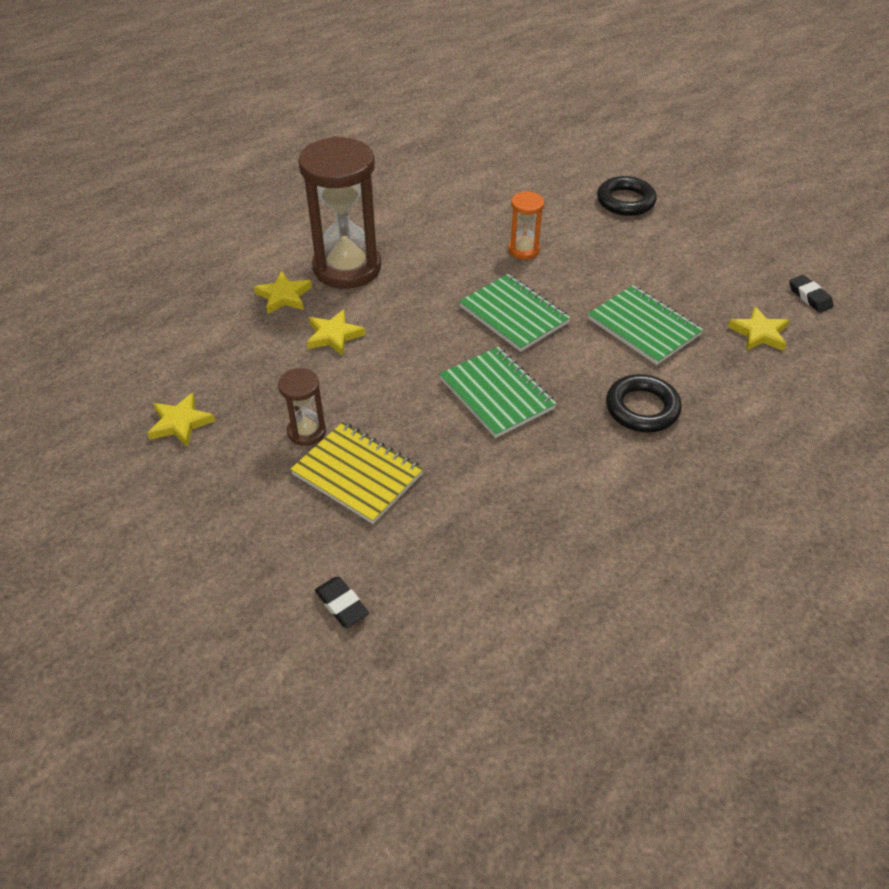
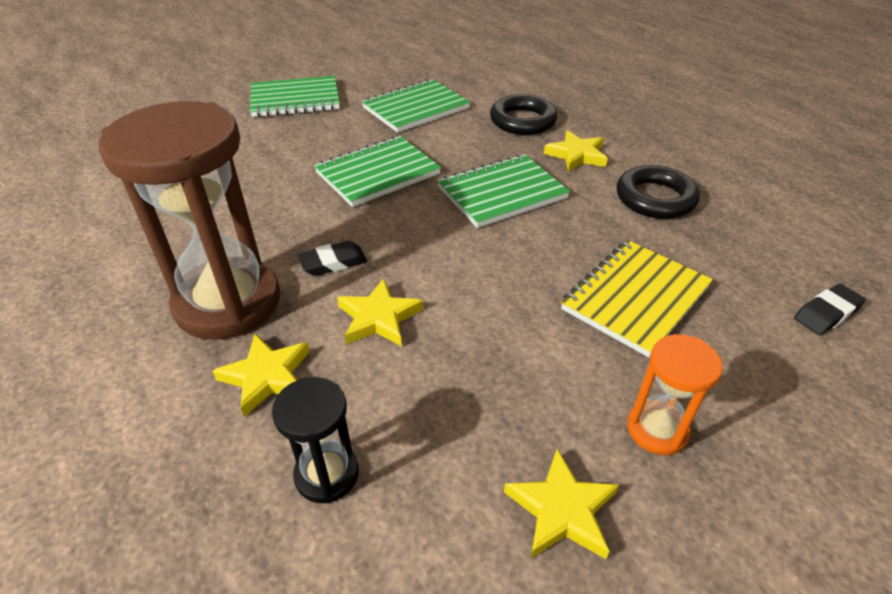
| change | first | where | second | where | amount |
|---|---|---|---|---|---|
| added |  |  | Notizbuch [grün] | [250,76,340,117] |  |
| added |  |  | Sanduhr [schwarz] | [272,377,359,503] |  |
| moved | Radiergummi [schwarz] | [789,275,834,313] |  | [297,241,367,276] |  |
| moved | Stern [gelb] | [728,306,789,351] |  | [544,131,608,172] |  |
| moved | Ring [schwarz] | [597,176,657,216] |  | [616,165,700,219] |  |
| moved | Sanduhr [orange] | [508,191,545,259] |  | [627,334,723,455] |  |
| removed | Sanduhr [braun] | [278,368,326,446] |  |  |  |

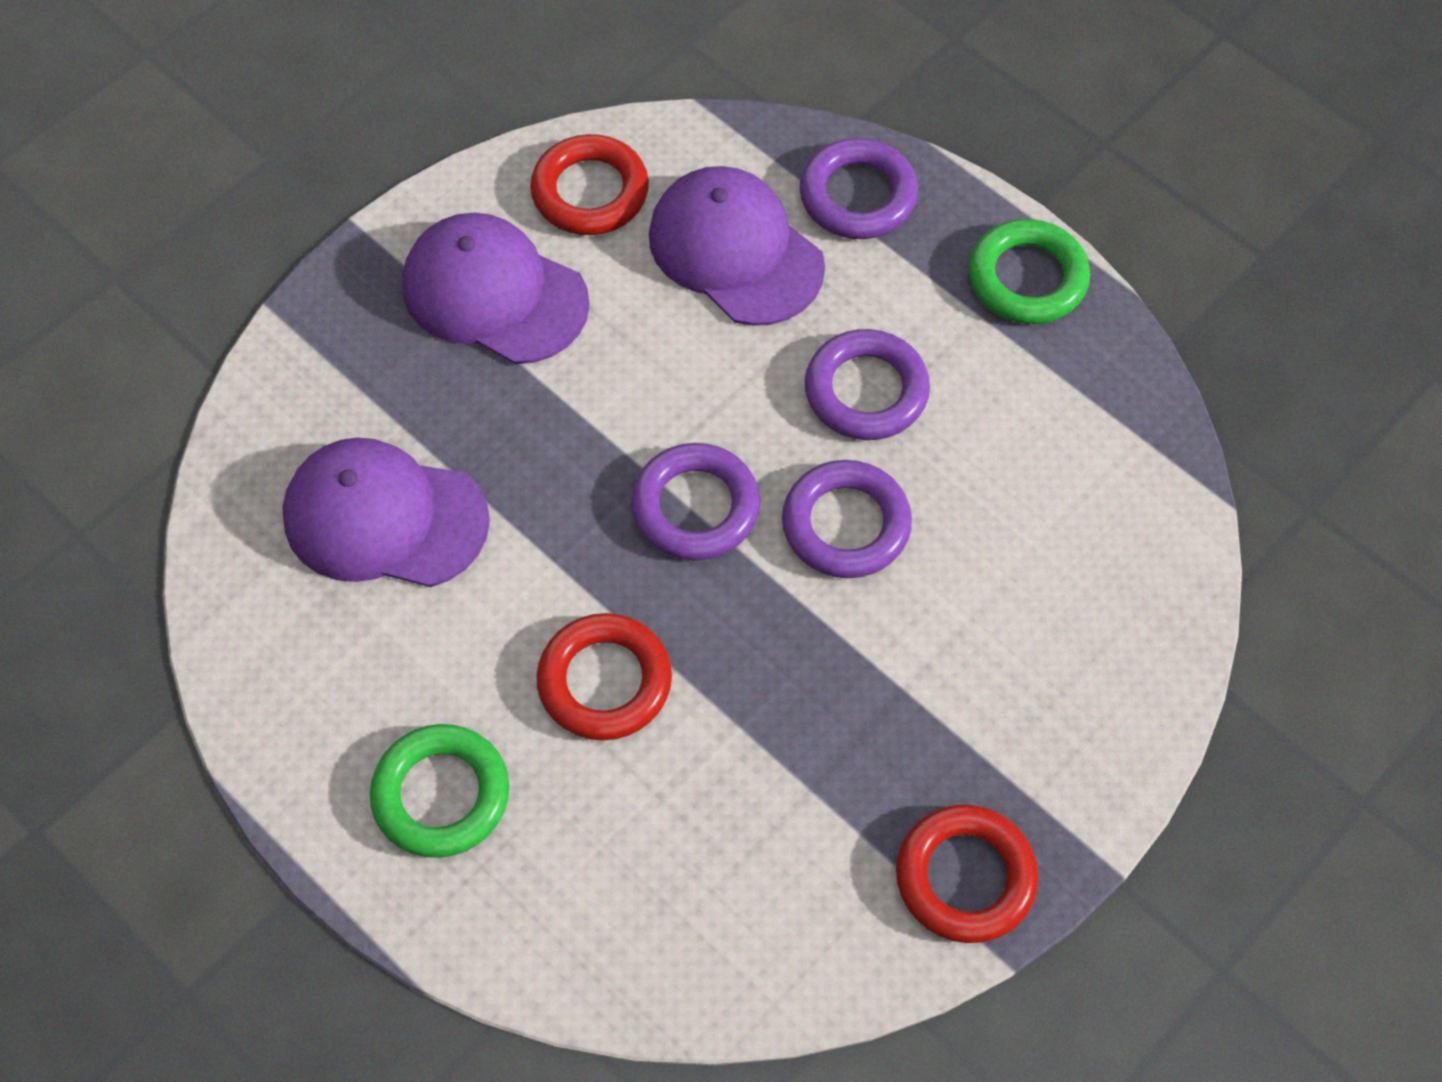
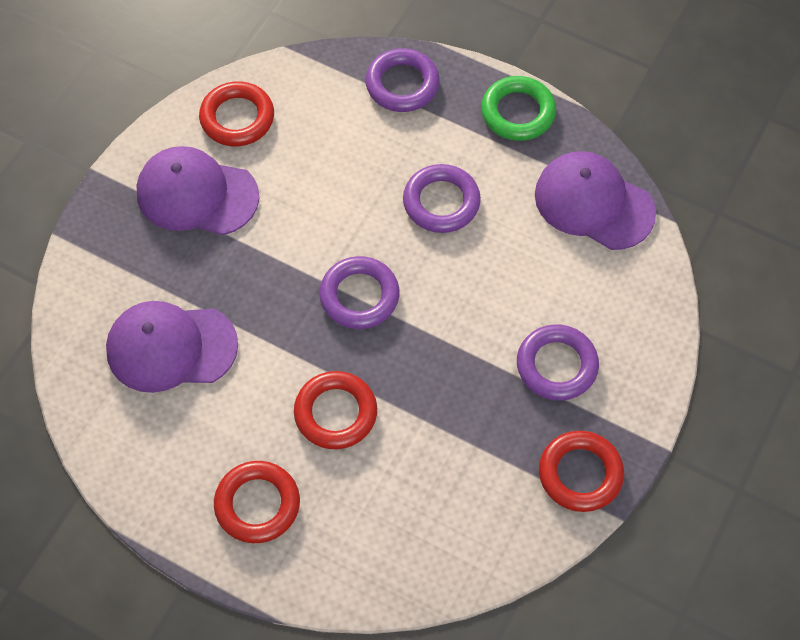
| change | first | where | second | where | amount |
|---|---|---|---|---|---|
| recoloured | Ring [grün] | [370,724,509,858] | Ring [rot] | [214,461,300,543] |  |
| moved | Ring [lila] | [782,460,912,578] |  | [517,324,599,401] |  |
| moved | Kappe [lila] | [649,166,825,326] |  | [535,151,656,250] |  |

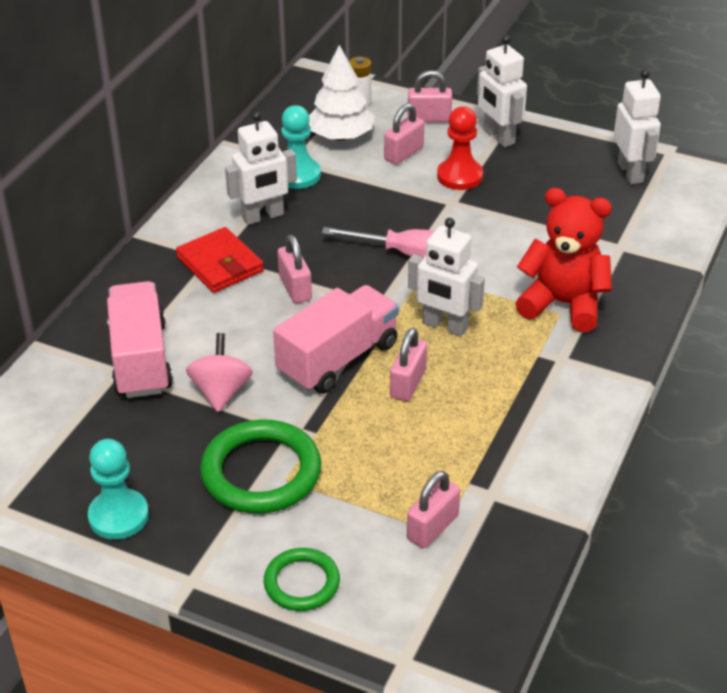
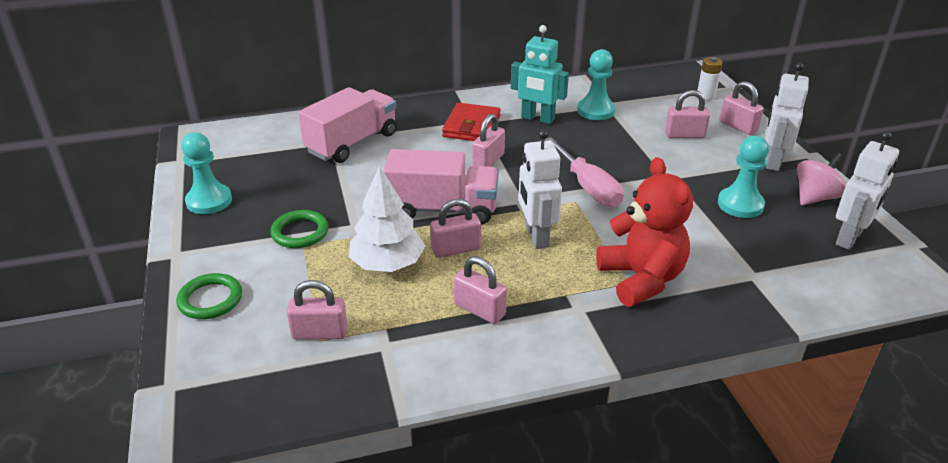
| change | first | where | second | where | amount |
|---|---|---|---|---|---|
| resized | Ring [grün] | [200,419,321,514] |  | [270,210,329,248] | x0.59 |
| moved | Baum [weiß] | [309,45,374,141] |  | [348,166,425,272] |  |
| added |  |  | Vorhängeschloss [rosa] | [454,256,507,324] |  |
| recoloured | Roboter [weiß] | [225,111,297,225] | Roboter [türkis] | [511,25,569,124] |  |
| added |  |  | Bauer [türkis] | [718,136,769,218] |  |
| moved | Kreisel [rosa] | [186,333,253,412] |  | [797,153,846,205] |  |
| removed | Bauer [rot] | [437,106,483,190] |  |  |  |

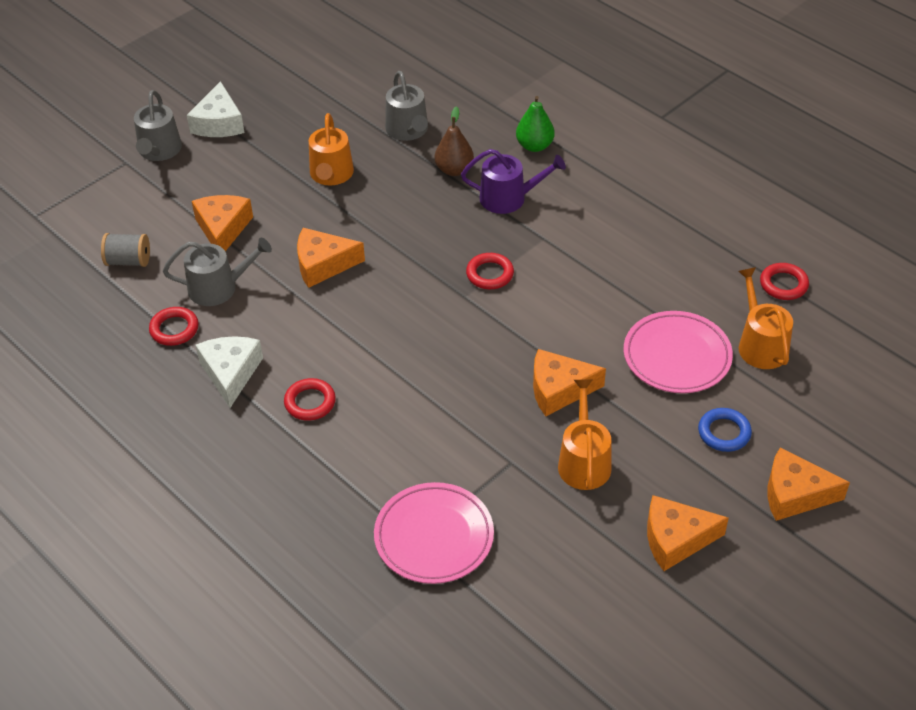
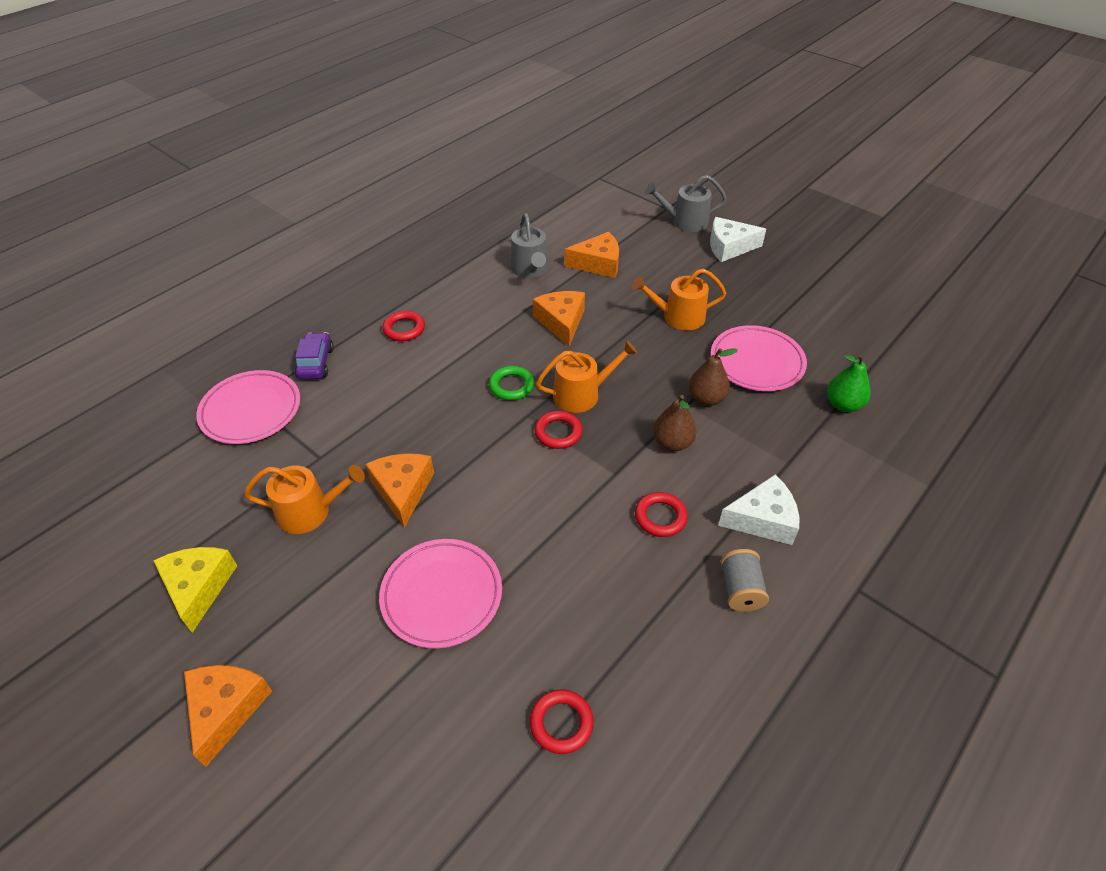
| change | first | where | second | where | amount |
|---|---|---|---|---|---|
| recoloured | Käse [orange] | [647,495,729,571] | Käse [gelb] | [153,547,237,633] |  |
| added |  |  | Auto [lila] | [295,332,334,379] |  |
| added |  |  | Ring [grün] | [489,366,534,400] |  |
| moved | Gießkanne [orange] | [738,267,793,369] |  | [536,340,637,413] |  |
| moved | Ring [rot] | [149,307,198,346] |  | [635,492,688,537] |  |
| replaced | Gießkanne [lila] | [461,149,566,214] | Birne [braun] | [653,395,697,451] |  |
| replaced | Gießkanne [grau] | [385,71,428,141] | Teller [rosa] | [711,325,807,391] |  |
| moved | Käse [weiß] | [196,336,263,408] |  | [718,475,799,545] |  |
| moved | Garnrolle [grau] | [101,233,150,267] |  | [720,549,769,612] |  |
| moved | Birne [grün] | [516,96,555,152] |  | [827,354,871,412] |  |
| removed | Ring [blau] | [698,408,752,452] |  |  |  |

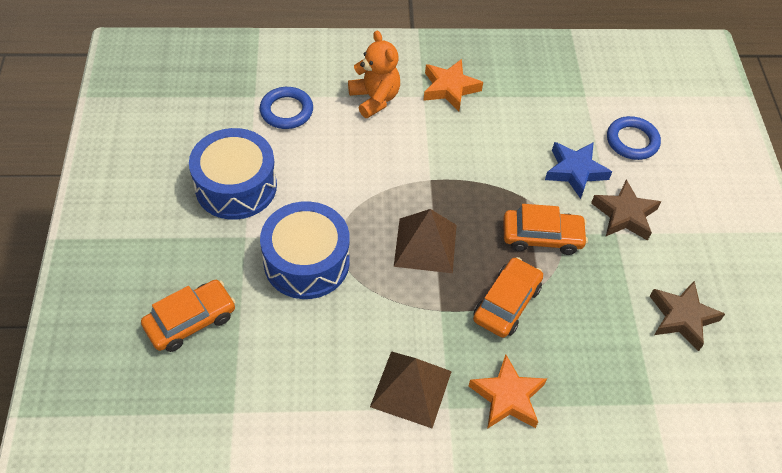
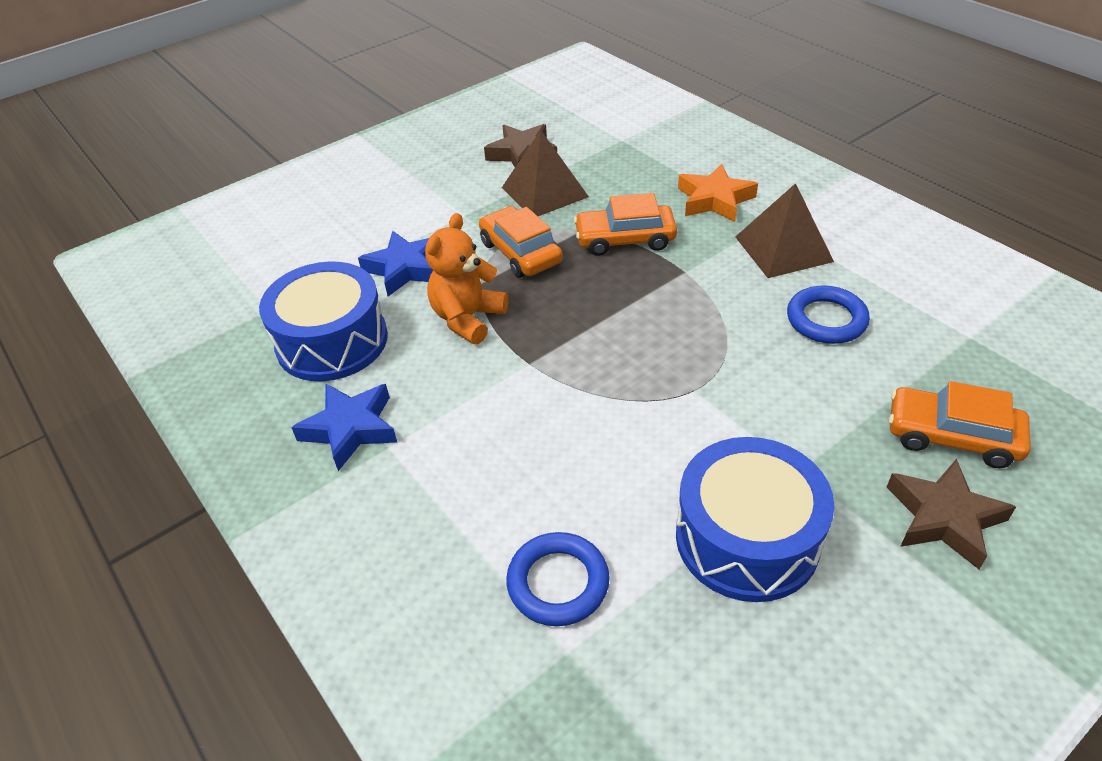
| change | first | where | second | where | amount |
|---|---|---|---|---|---|
| moved | Trommel [blau] | [260,201,350,299] |  | [259,261,388,381] |  |
| recoloured | Stern [orange] | [423,59,483,111] | Stern [blau] | [291,384,397,471] |  |
| moved | Teddybär [orange] | [348,31,400,118] |  | [425,213,508,344] |  |
| moved | Pyramide [braun] | [394,209,457,273] |  | [502,130,589,216] |  |
| moved | Ring [blau] | [607,116,661,160] |  | [787,285,870,344] |  |
| moved | Stern [braun] | [591,179,661,241] |  | [886,459,1016,569] |  |

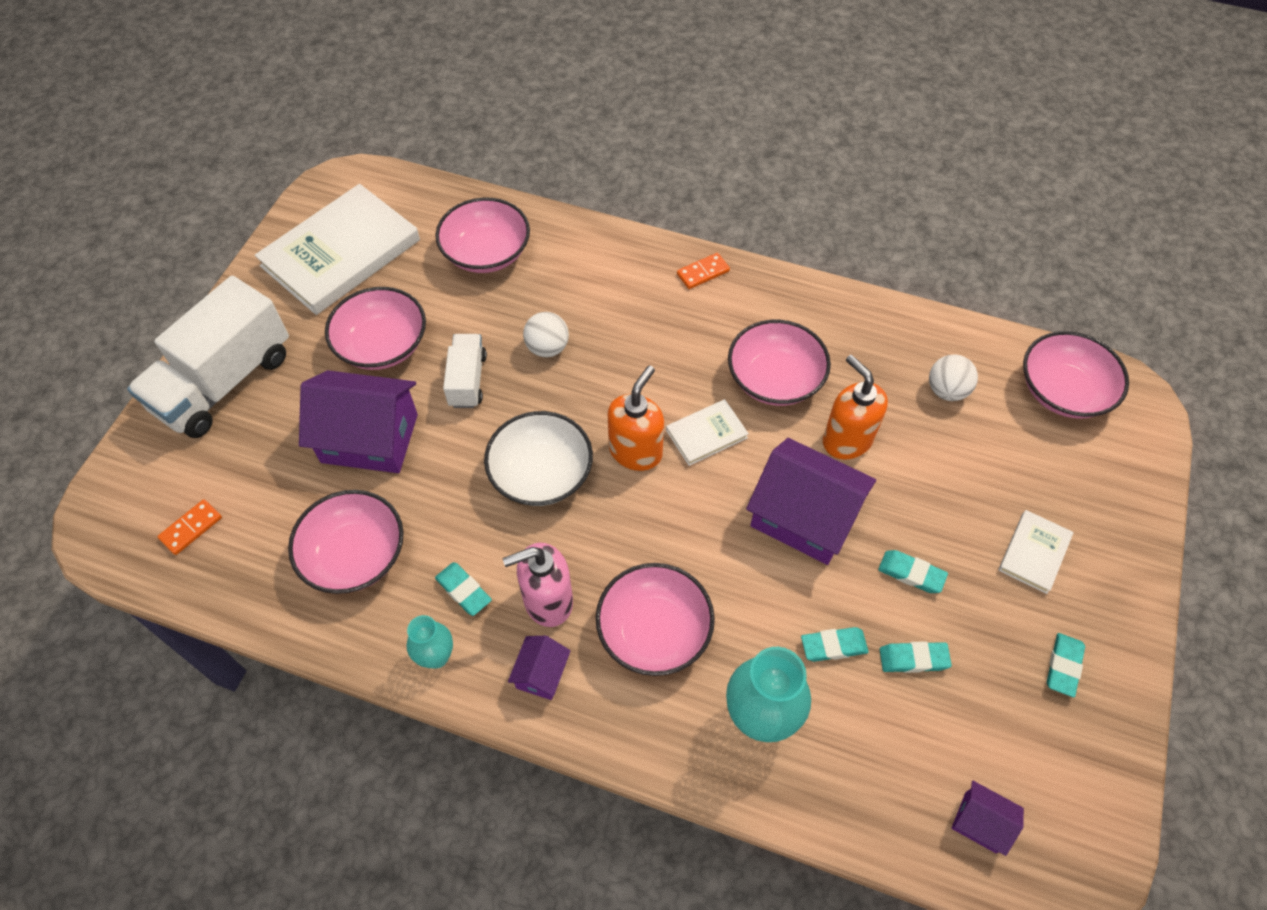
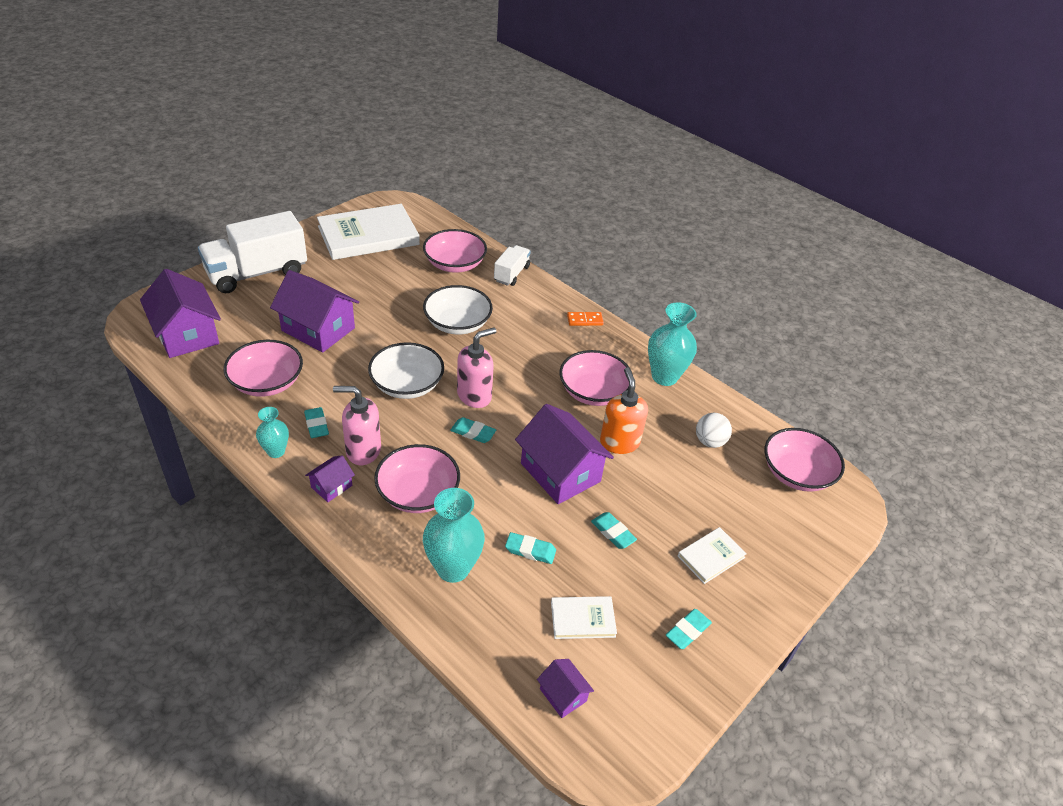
| change | first | where | second | where | amount |
|---|---|---|---|---|---|
| replaced | Dominostein [orange] | [157,499,222,555] | Haus [lila] | [140,269,221,358] |  |
| replaced | Ball [weiß] | [523,312,569,357] | Schüssel [weiß] | [423,285,493,334] |  |
| moved | Radiergummi [türkis] | [879,641,952,673] |  | [450,417,496,443] |  |
| recoloured | Seifenspender [orange] | [608,365,664,471] | Seifenspender [rosa] | [457,327,496,408] |  |
| moved | Lastwagen [weiß] | [443,334,487,408] |  | [494,245,531,286] |  |
| moved | Buch [weiß] | [666,399,749,466] |  | [551,596,617,639] |  |
| added |  |  | Vase [türkis] | [648,302,697,386] |  |
| removed | Schüssel [rosa] | [325,287,426,370] |  |  |  |

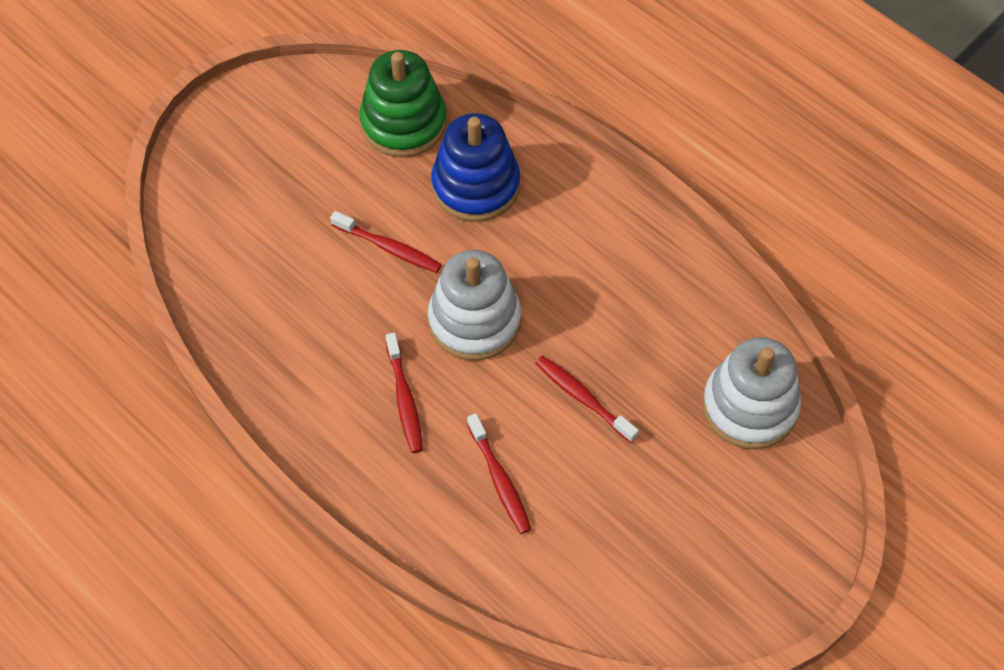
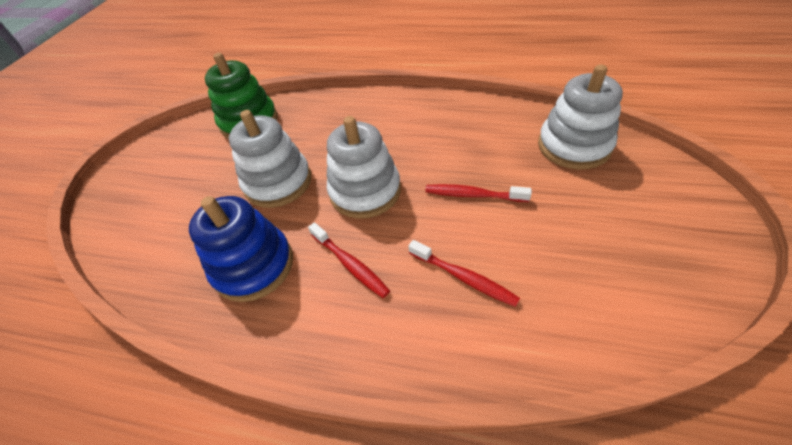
| change | first | where | second | where | amount |
|---|---|---|---|---|---|
| moved | Stapelspielzeug [blau] | [431,113,520,222] |  | [189,196,293,302] |  |
| replaced | Zahnbürste [rot] | [330,211,442,273] | Stapelspielzeug [weiß] | [229,110,311,208] |  |

